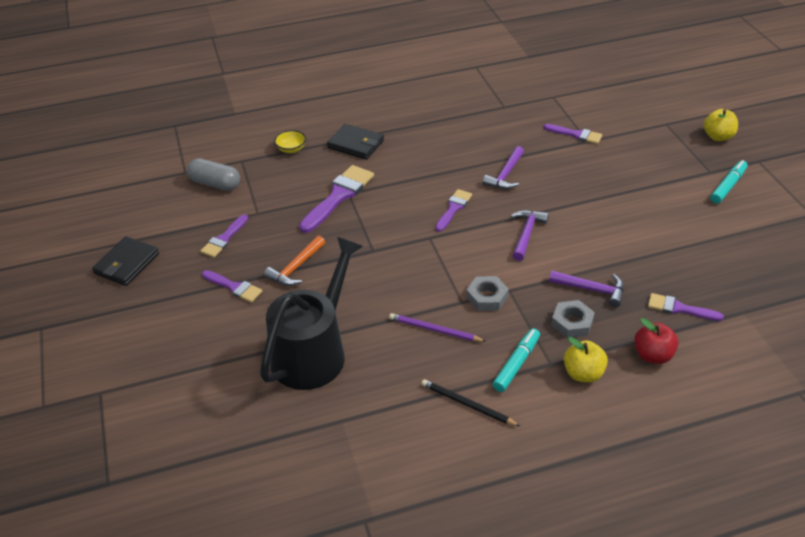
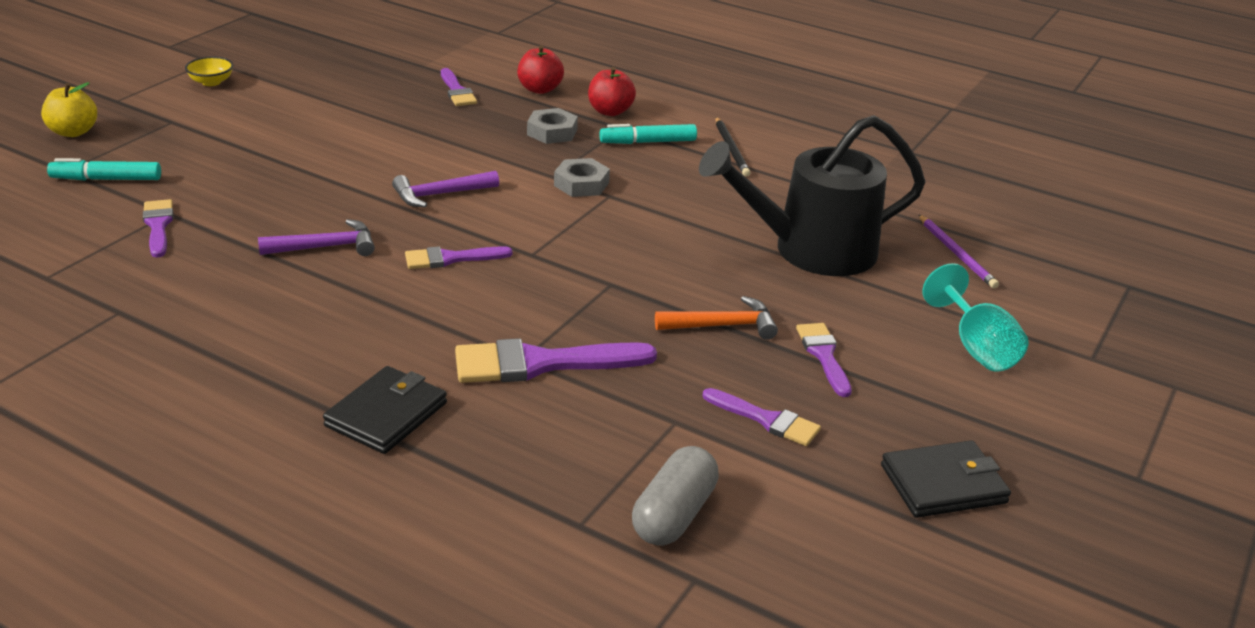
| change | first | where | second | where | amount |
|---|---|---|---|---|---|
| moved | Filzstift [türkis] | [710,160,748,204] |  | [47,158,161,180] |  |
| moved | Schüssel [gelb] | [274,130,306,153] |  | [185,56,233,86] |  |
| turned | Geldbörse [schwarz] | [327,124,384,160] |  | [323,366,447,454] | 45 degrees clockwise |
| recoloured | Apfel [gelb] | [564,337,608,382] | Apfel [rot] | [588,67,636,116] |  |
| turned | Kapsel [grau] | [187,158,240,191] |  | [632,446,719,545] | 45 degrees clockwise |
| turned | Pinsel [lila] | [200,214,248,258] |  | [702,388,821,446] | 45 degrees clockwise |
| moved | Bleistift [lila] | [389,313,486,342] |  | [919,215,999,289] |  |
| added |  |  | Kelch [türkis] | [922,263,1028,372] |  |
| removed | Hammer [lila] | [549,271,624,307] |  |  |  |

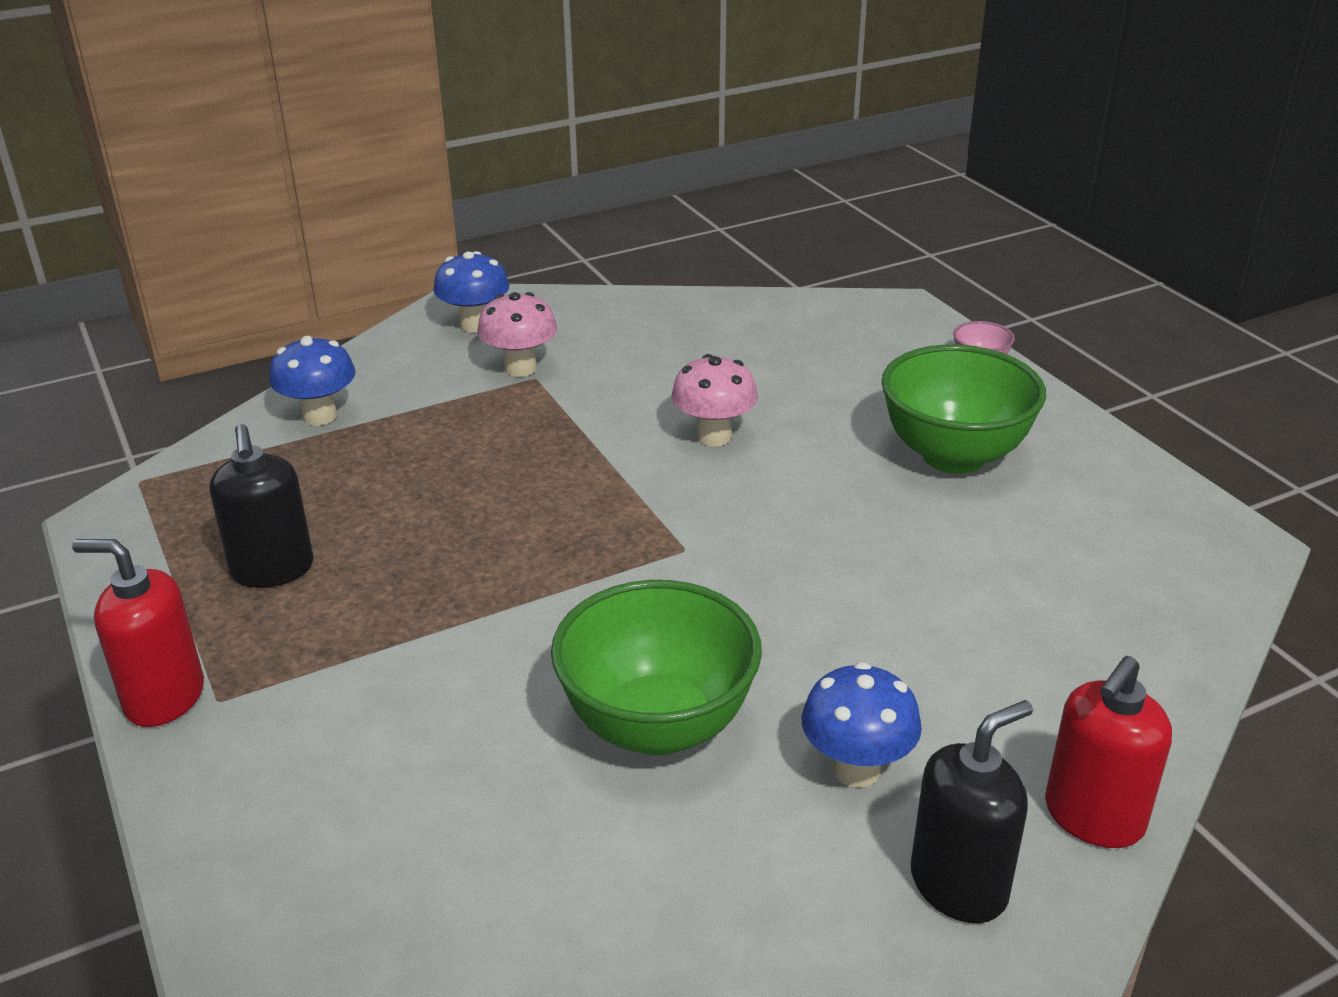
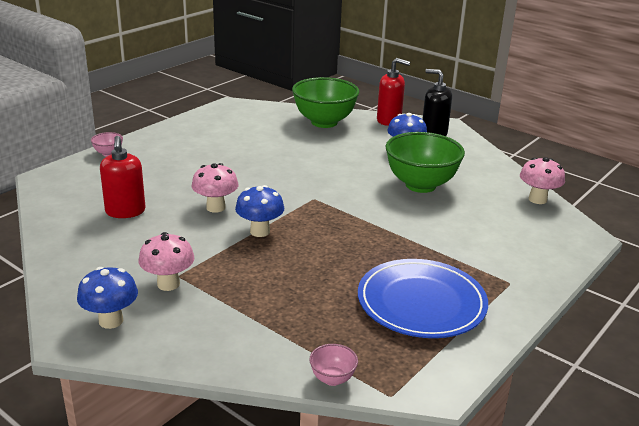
| change | first | where | second | where | amount |
|---|---|---|---|---|---|
| moved | Seifenspender [rot] | [72,539,204,727] |  | [100,136,146,218] |  |
| moved | Pilz [blau] | [270,336,356,425] |  | [235,185,284,237] |  |
| moved | Schüssel [grün] | [882,345,1046,474] |  | [292,77,360,128] |  |
| added |  |  | Schüssel [rosa] | [309,344,358,386] |  |
| replaced | Seifenspender [schwarz] | [210,424,313,588] | Teller [blau] | [358,259,488,338] |  |
| added |  |  | Pilz [rosa] | [520,157,565,204] |  |

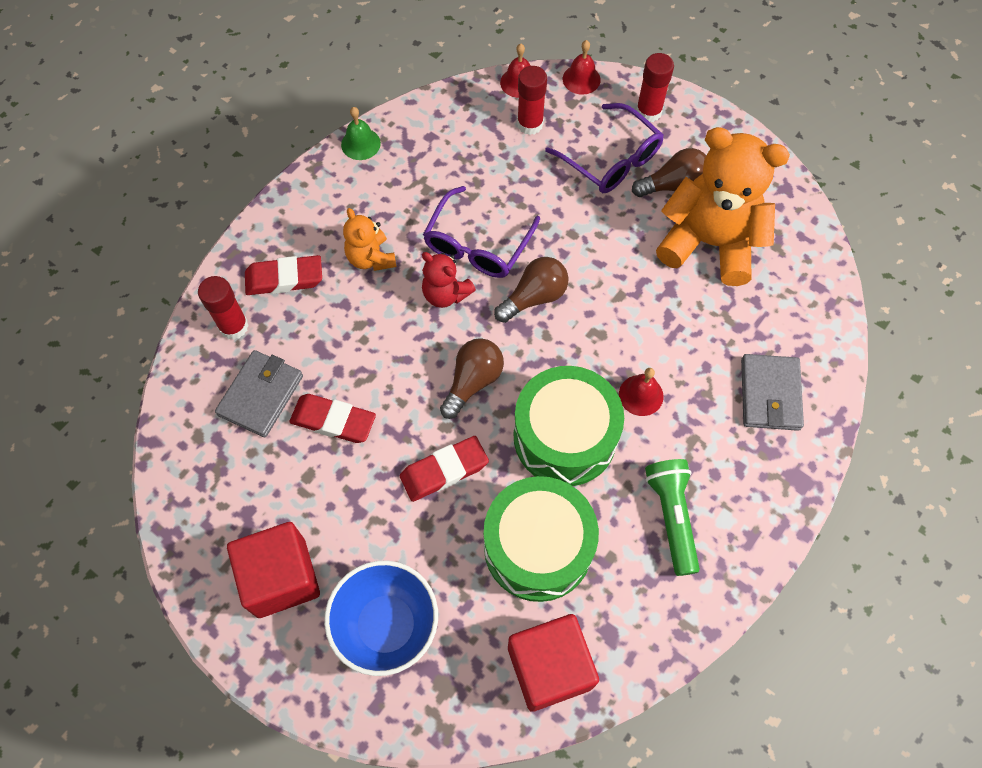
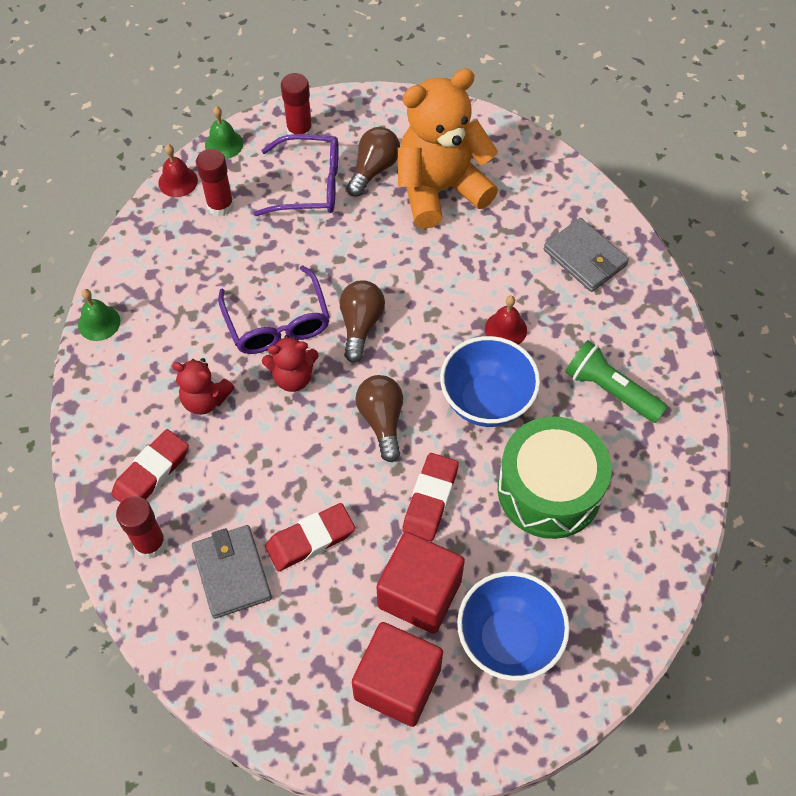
| change | first | where | second | where | amount |
|---|---|---|---|---|---|
| recoloured | Teddybär [orange] | [343,208,396,271] | Teddybär [rot] | [172,358,235,415] |  |
| recoloured | Glocke [rot] | [563,40,601,95] | Glocke [grün] | [205,106,243,159] |  |
| moved | Kubus [rot] | [508,614,599,712] |  | [377,532,465,634] |  |
| replaced | Trommel [grün] | [514,366,624,486] | Schüssel [blau] | [440,336,540,427] |  |

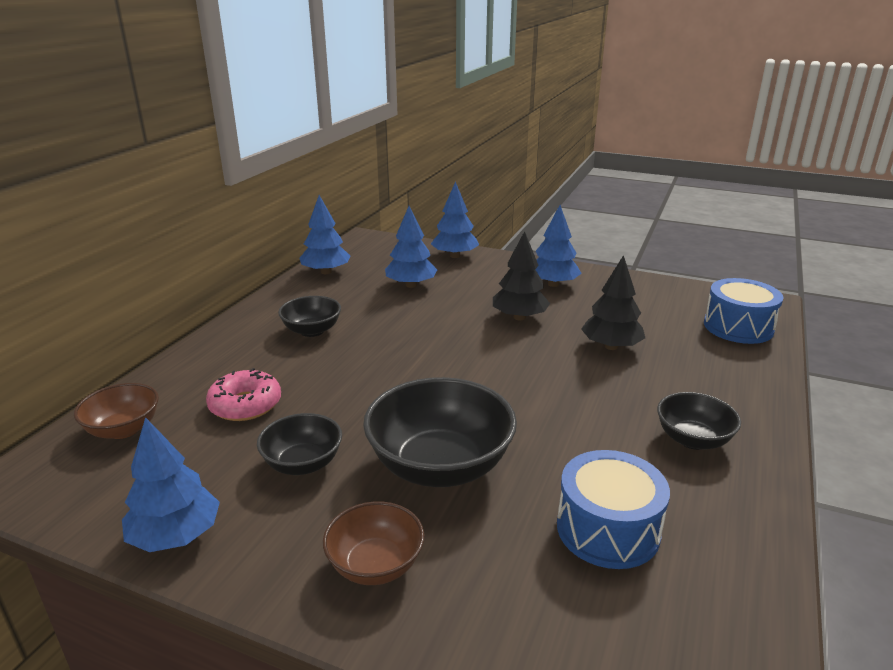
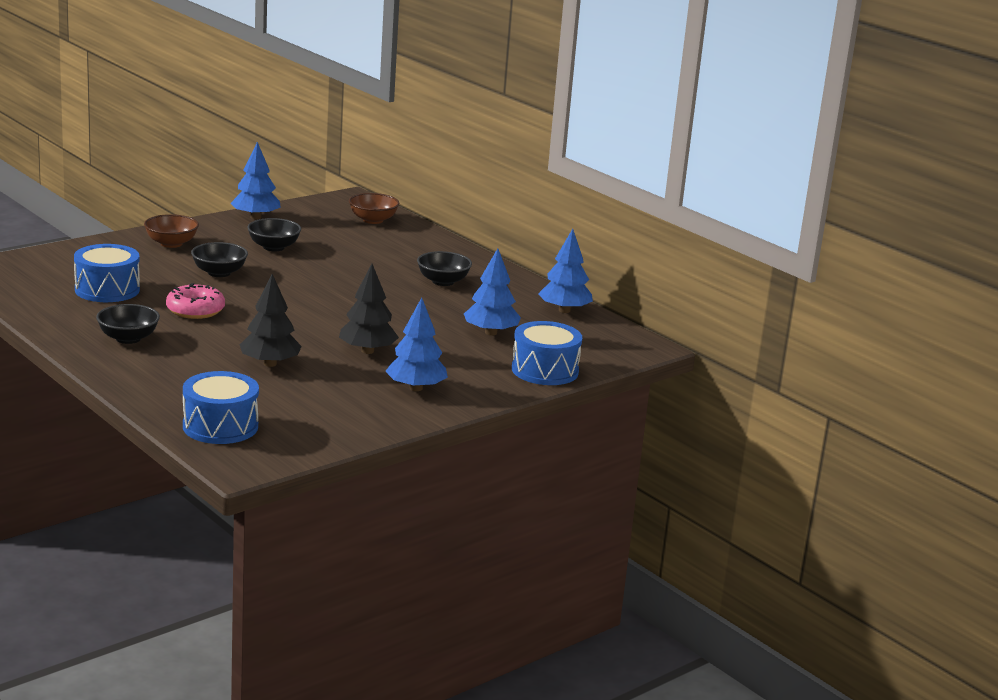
| change | first | where | second | where | amount |
|---|---|---|---|---|---|
| moved | Donut [rosa] | [206,368,281,421] |  | [166,283,225,319] |  |
| resized | Schüssel [schwarz] | [363,377,517,487] |  | [191,242,248,277] | x0.56 |
| replaced | Baum [blau] | [431,181,479,258] | Trommel [blau] | [512,321,582,385] |  |

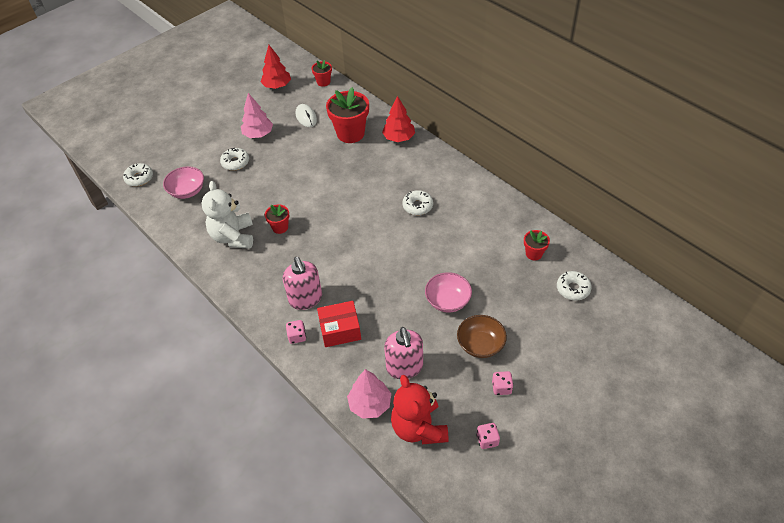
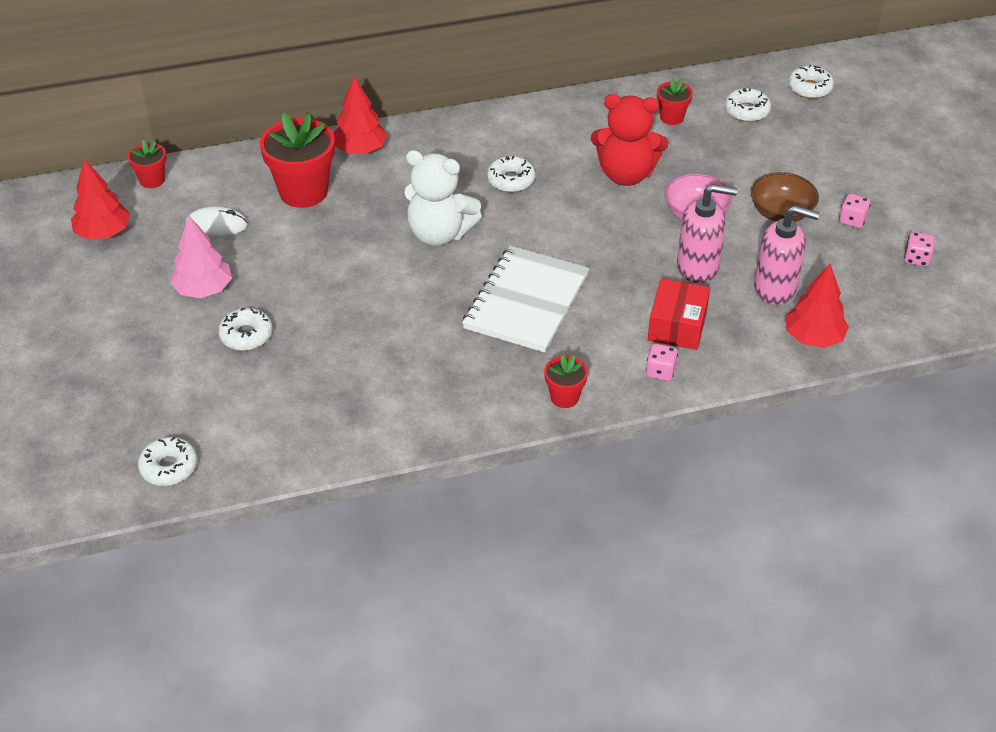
| change | first | where | second | where | amount |
|---|---|---|---|---|---|
| moved | Teddybär [weiß] | [202,181,253,249] |  | [405,150,482,246] |  |
| added |  |  | Notizbuch [weiß] | [462,246,589,352] |  |
| moved | Blumentopf [rot] | [265,204,289,234] |  | [544,355,588,408] |  |
| moved | Teddybär [rot] | [391,375,449,444] |  | [591,94,668,186] |  |
| moved | Seifenspender [rosa] | [283,257,322,310] |  | [677,184,737,283] |  |
| recoloured | Baum [rosa] | [347,369,391,419] | Baum [rot] | [786,264,849,348] |  |
| added |  |  | Donut [weiß] | [788,65,834,99] |  |
| removed | Schüssel [rosa] | [163,166,204,199] |  |  |  |

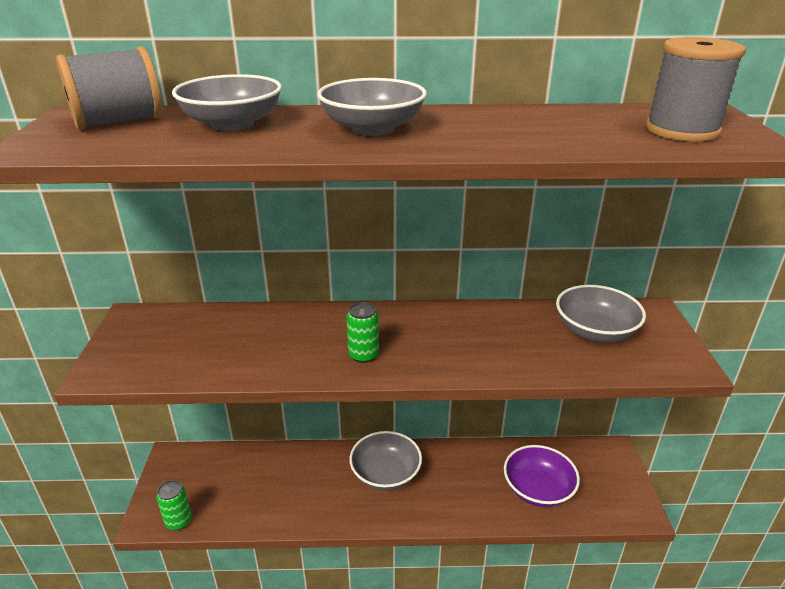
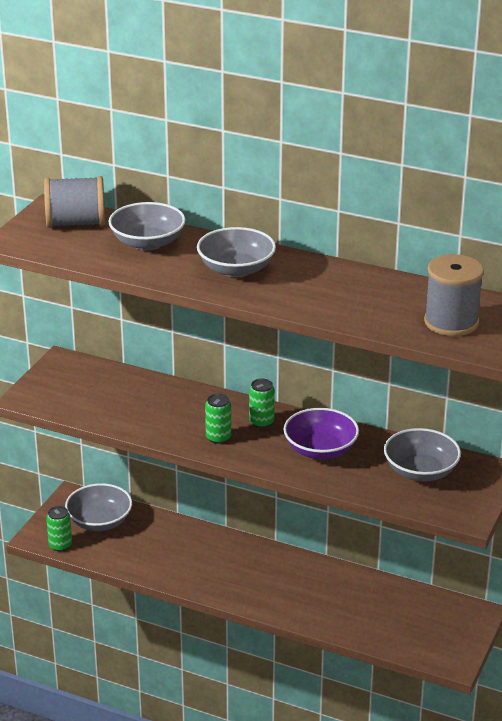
| change | first | where | second | where | amount |
|---|---|---|---|---|---|
| moved | Schüssel [grau] | [349,431,422,491] |  | [65,483,132,531] |  |
| added |  |  | Dose [grün] | [249,379,275,428] |  |
| moved | Schüssel [lila] | [504,445,580,507] |  | [284,408,359,459] |  |

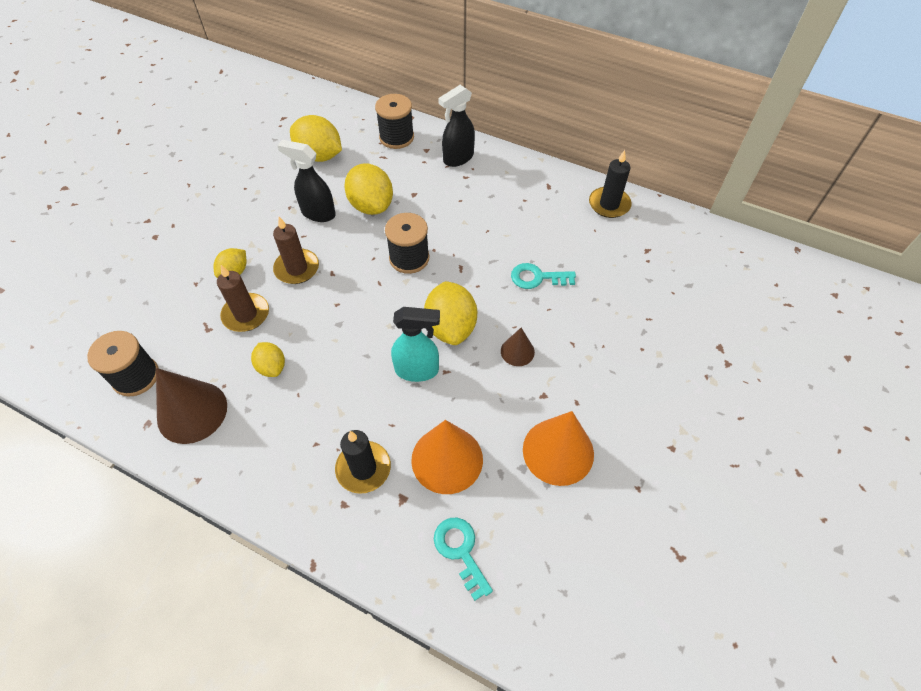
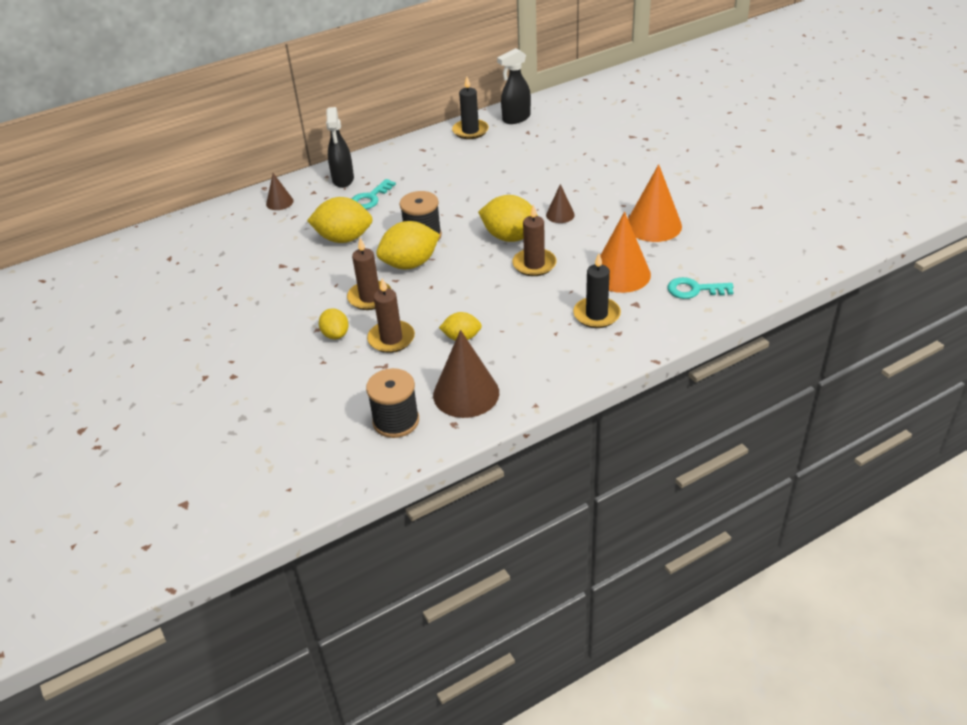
| change | first | where | second | where | amount |
|---|---|---|---|---|---|
| replaced | Garnrolle [schwarz] | [375,94,414,149] | Kegel [braun] | [266,173,293,210] |  |
| moved | Schlüssel [türkis] | [511,263,576,289] |  | [352,179,396,209] |  |
| moved | Zitrone [gelb] | [290,115,342,162] |  | [376,221,440,269] |  |
| moved | Sprühflasche [schwarz] | [277,140,336,222] |  | [497,48,531,124] |  |
| replaced | Sprühflasche [türkis] | [391,307,440,382] | Kerze [braun] | [512,204,557,276] |  |

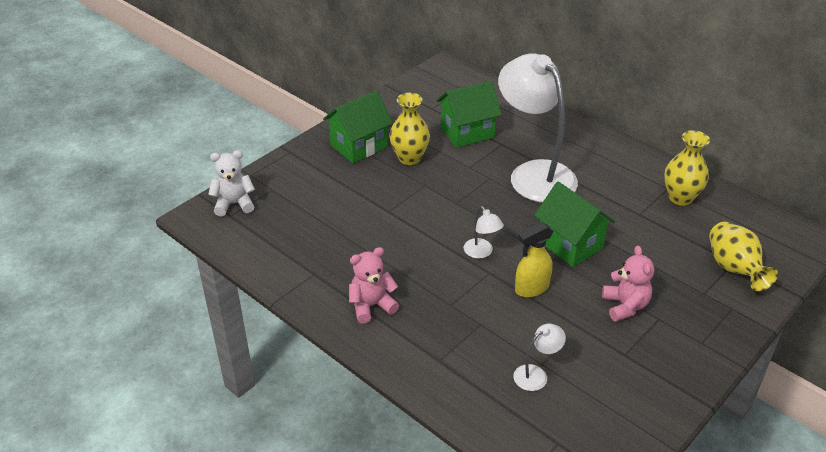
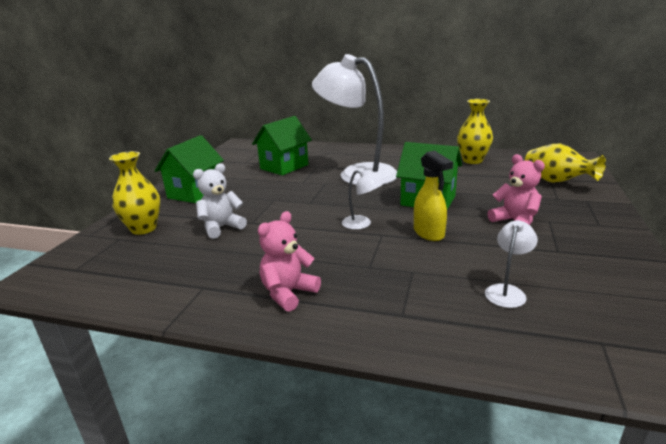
| change | first | where | second | where | amount |
|---|---|---|---|---|---|
| moved | Vase [gelb] | [389,93,430,165] |  | [109,151,160,235] |  |
| moved | Teddybär [weiß] | [208,150,255,216] |  | [193,163,247,239] |  |
| turned | Sprühflasche [gelb] | [515,222,553,297] |  | [414,150,453,241] | 60 degrees counterclockwise |

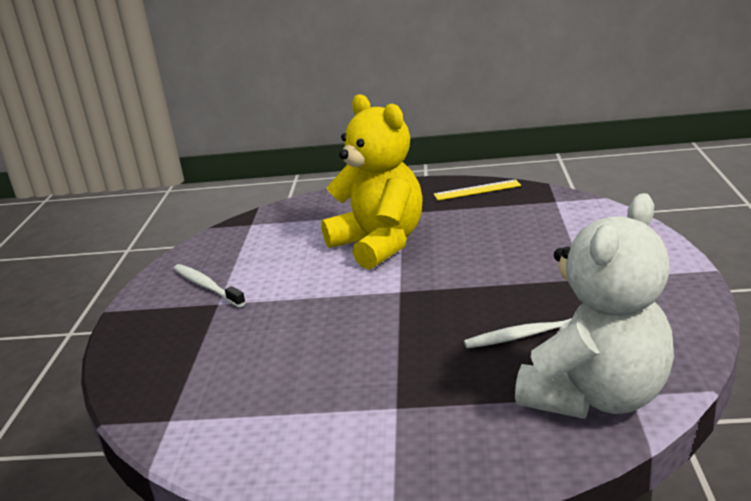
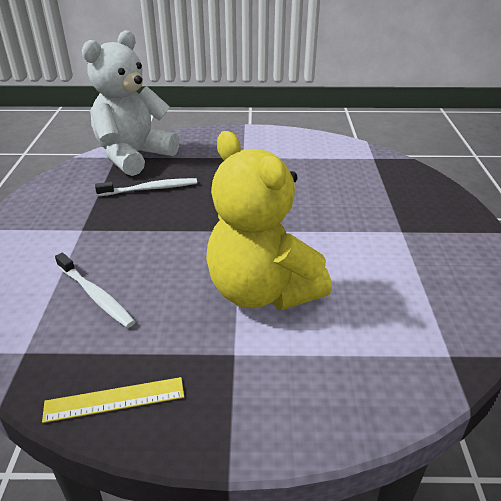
| change | first | where | second | where | amount |
|---|---|---|---|---|---|
| moved | Zahnbürste [weiß] | [173,264,246,307] |  | [55,253,136,328] |  |

